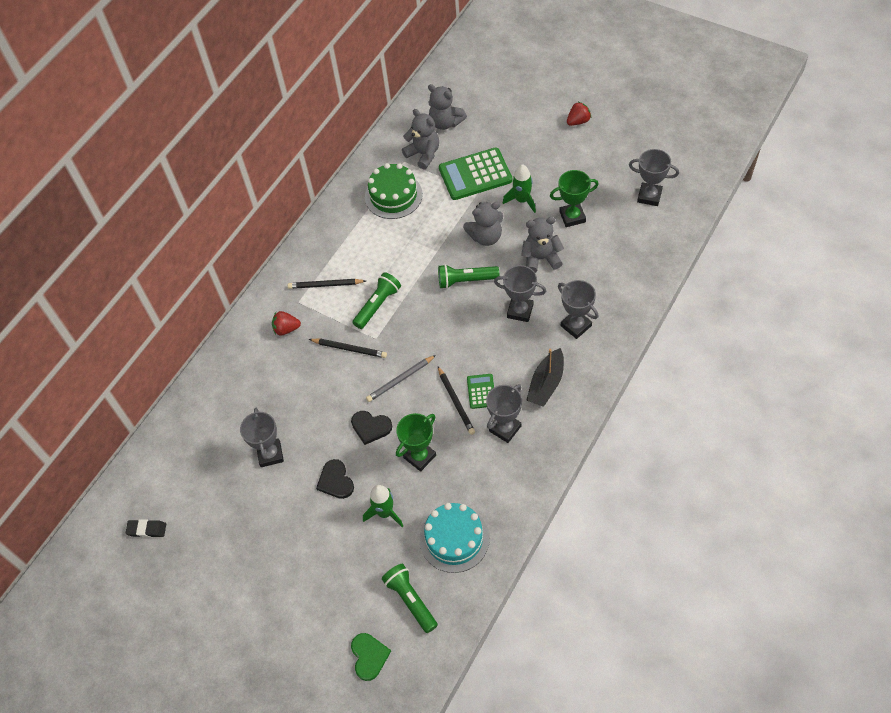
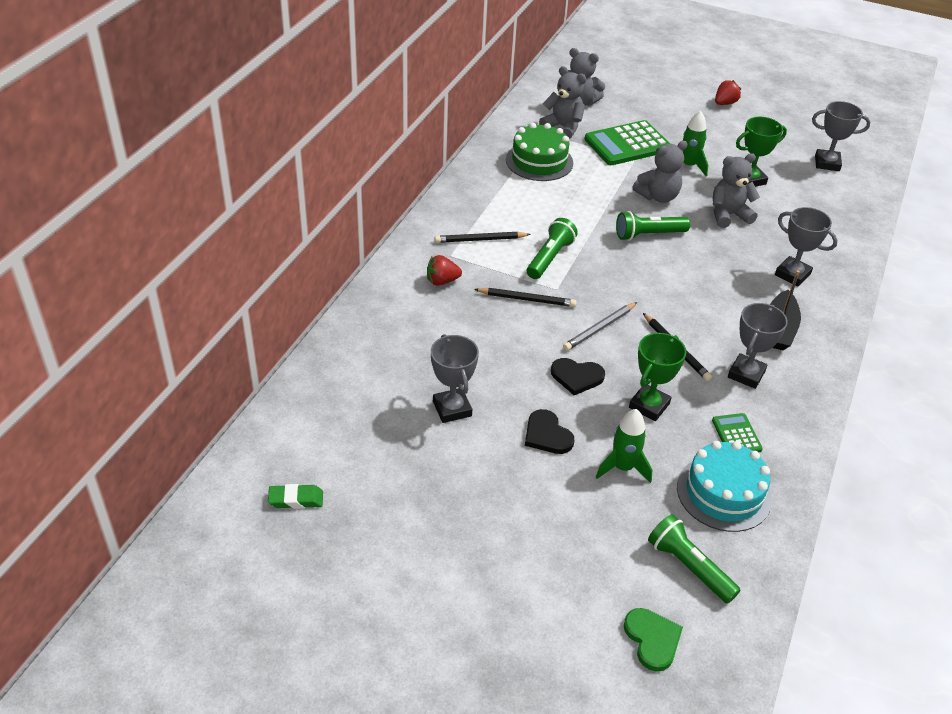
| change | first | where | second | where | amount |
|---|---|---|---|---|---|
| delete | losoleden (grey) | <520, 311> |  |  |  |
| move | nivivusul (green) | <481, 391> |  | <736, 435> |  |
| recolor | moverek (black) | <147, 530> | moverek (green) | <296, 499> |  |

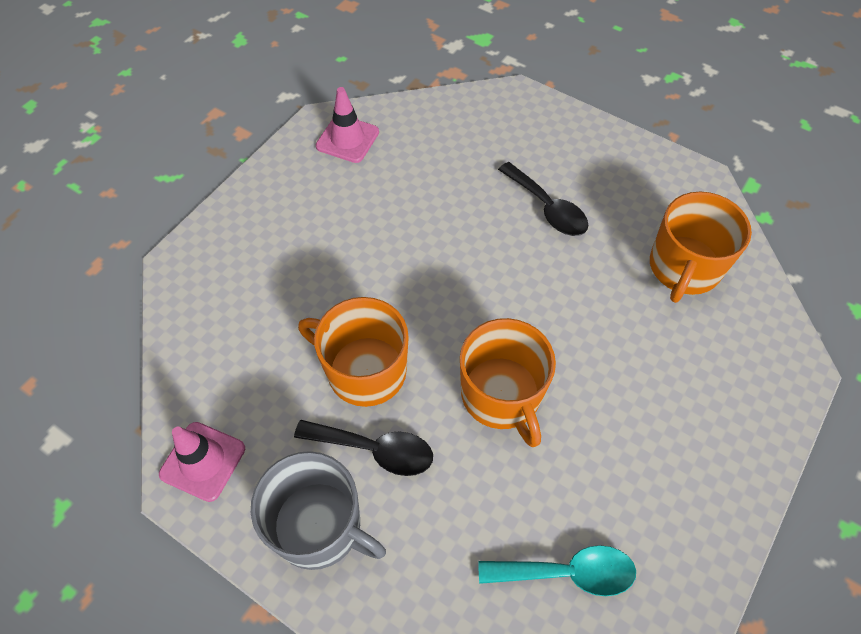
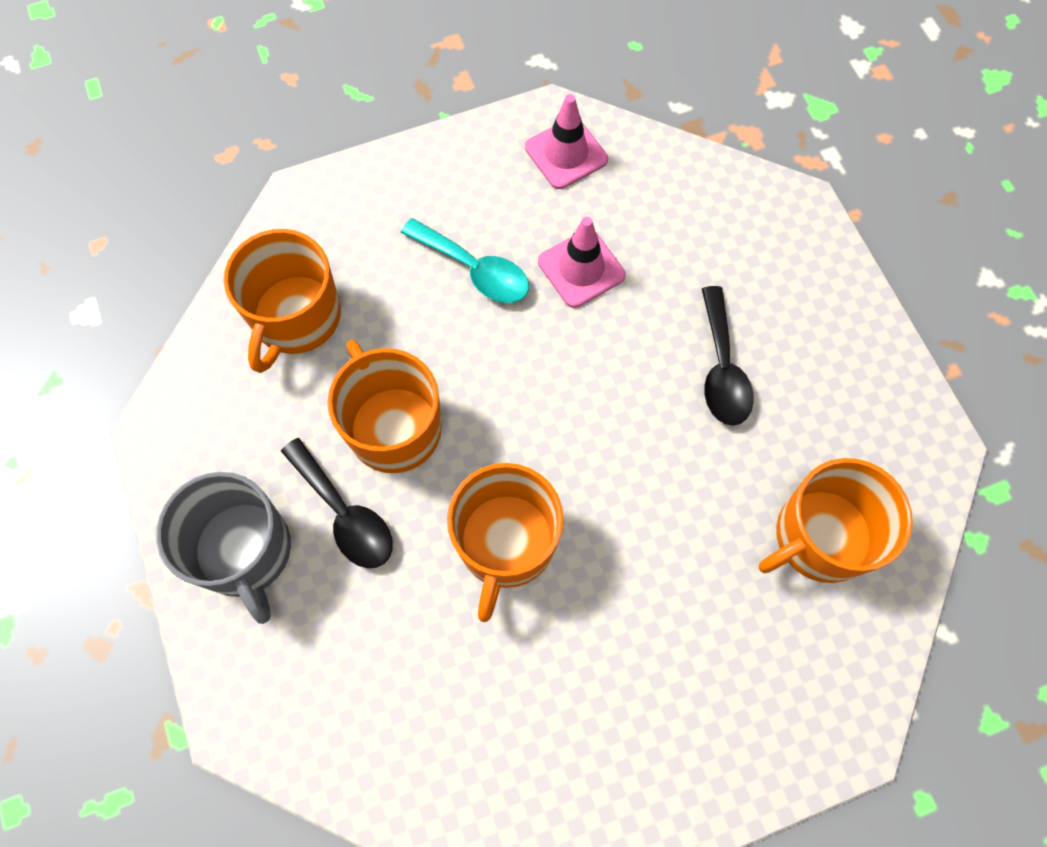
| change | first | where | second | where | amount |
|---|---|---|---|---|---|
| move | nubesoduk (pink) | <203, 461> |  | <581, 268> |  |
| move | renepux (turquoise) | <567, 573> |  | <474, 270> |  |
| insert |  |  | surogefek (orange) | <296, 318> |  |

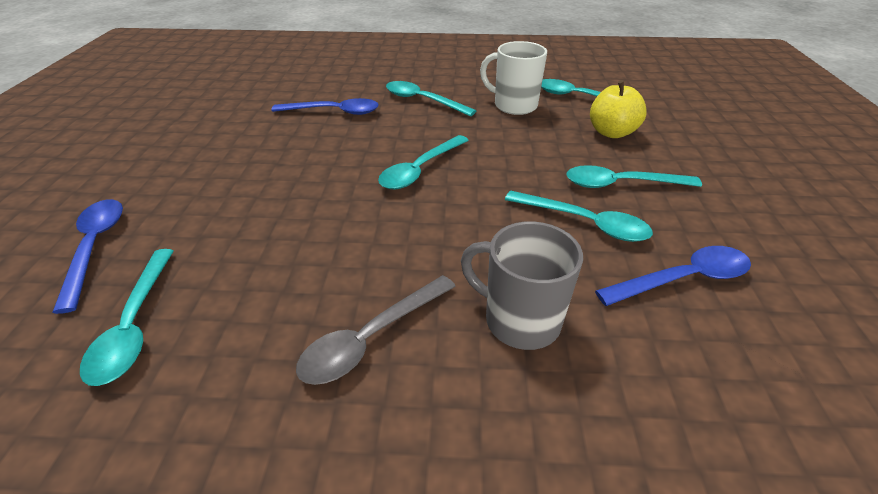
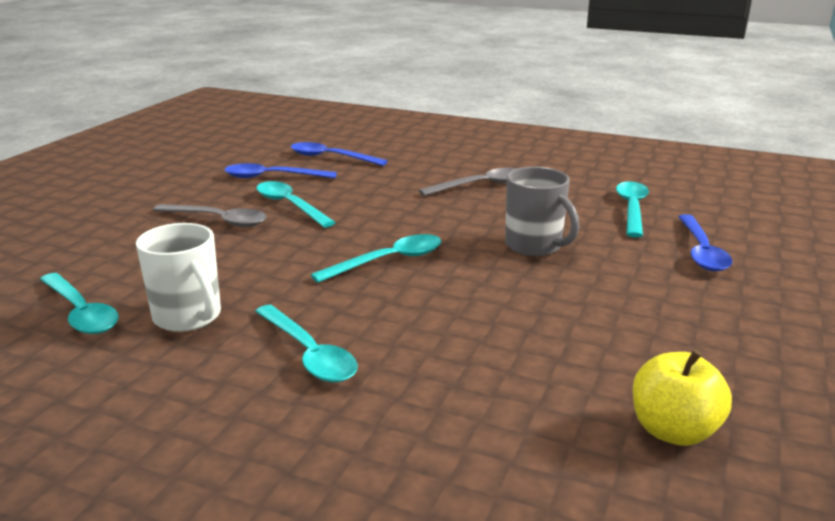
| change | first | where | second | where | amount |
|---|---|---|---|---|---|
| move | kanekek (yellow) | <611, 132> |  | <673, 431> |  |
| move | renepux (blue) | <334, 112> |  | <331, 158> |  |
| recolor | renepux (turquoise) | <621, 184> | renepux (grey) | <218, 220> |  |
| move | surogefek (grey) | <519, 320> |  | <534, 246> |  |

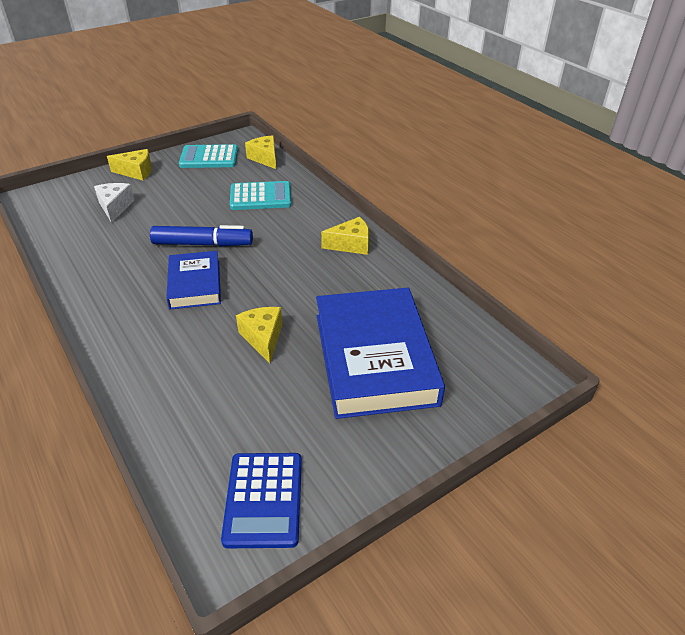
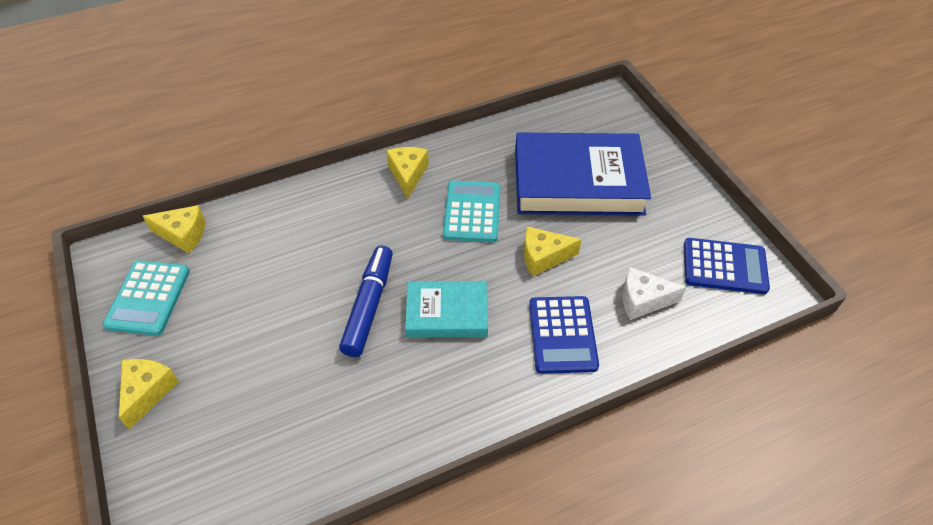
| change | first | where | second | where | amount |
|---|---|---|---|---|---|
| rotate | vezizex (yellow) | <265, 158> |  | <183, 234> | 150 degrees counterclockwise |
| move | nivivusul (turquoise) | <260, 197> |  | <472, 212> |  |
| move | vezizex (white) | <115, 207> |  | <643, 300> |  |
| recolor | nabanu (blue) | <195, 284> | nabanu (turquoise) | <447, 313> |  |
| insert |  |  | nivivusul (blue) | <562, 335> |  |

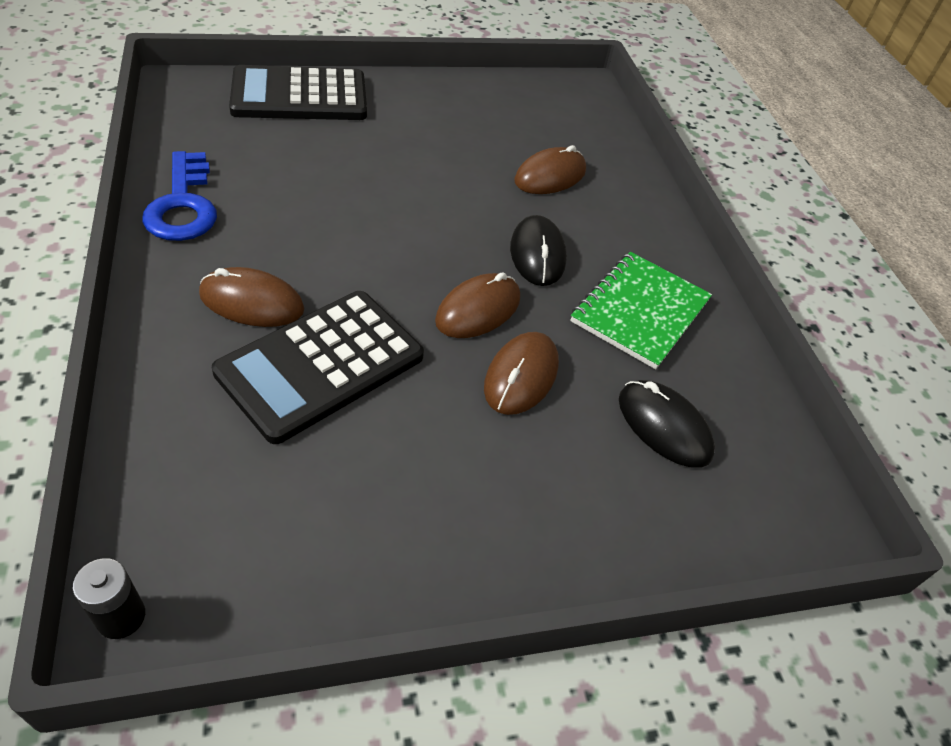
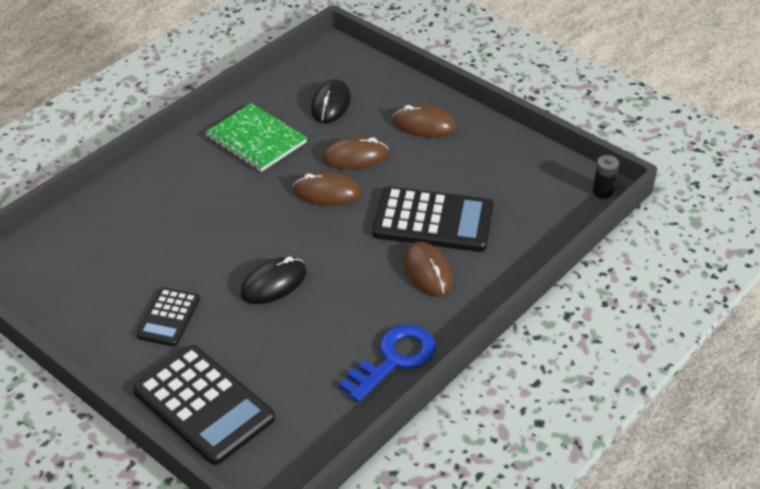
| change | first | where | second | where | amount |
|---|---|---|---|---|---|
| move | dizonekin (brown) | <550, 176> |  | <424, 125> |  |
| move | dizonekin (black) | <537, 254> |  | <274, 283> |  |
| rotate | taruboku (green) | <640, 311> |  | <256, 140> | 45 degrees clockwise |
| insert |  |  | nivivusul (black) | <168, 317> |  |

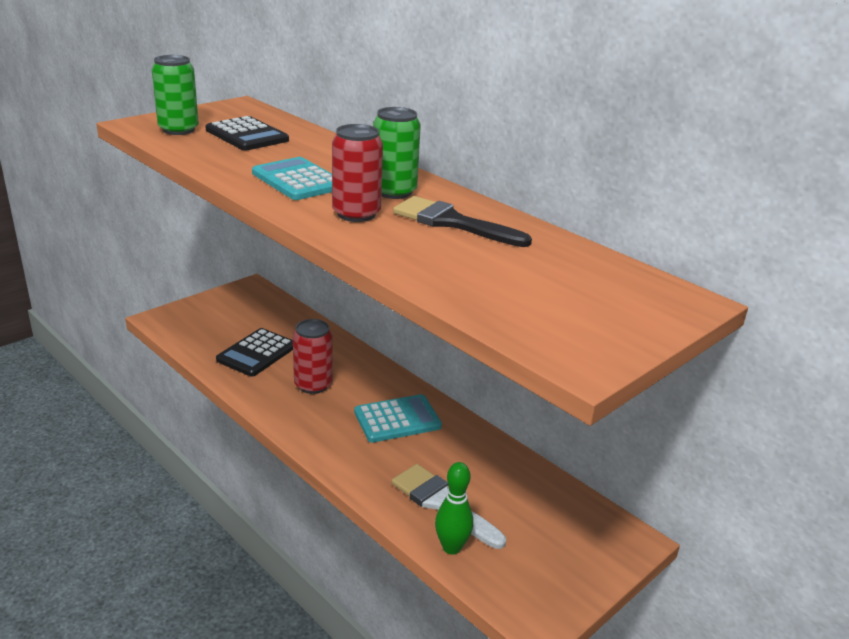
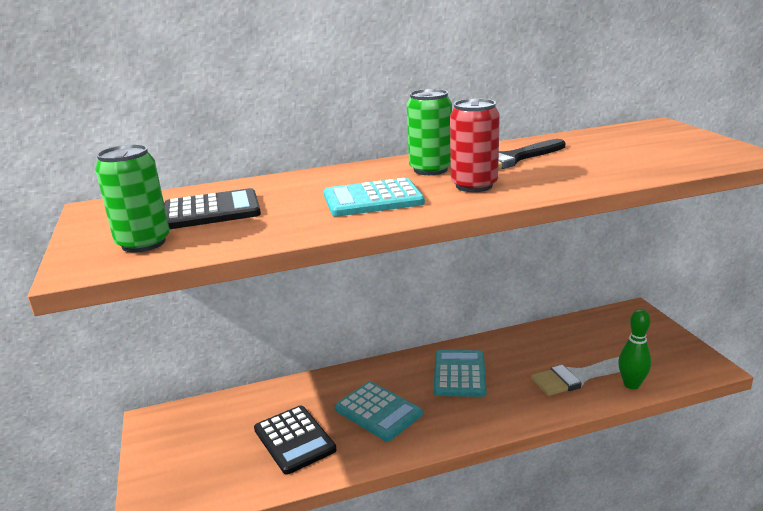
| change | first | where | second | where | amount |
|---|---|---|---|---|---|
| replace | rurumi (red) | <313, 385> | nivivusul (turquoise) | <378, 411> |  |

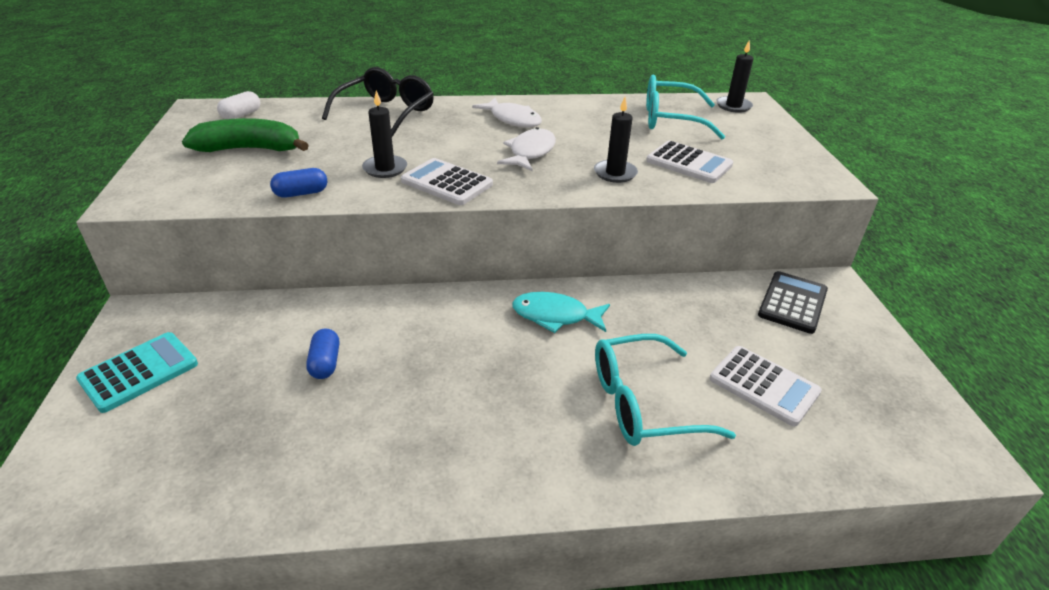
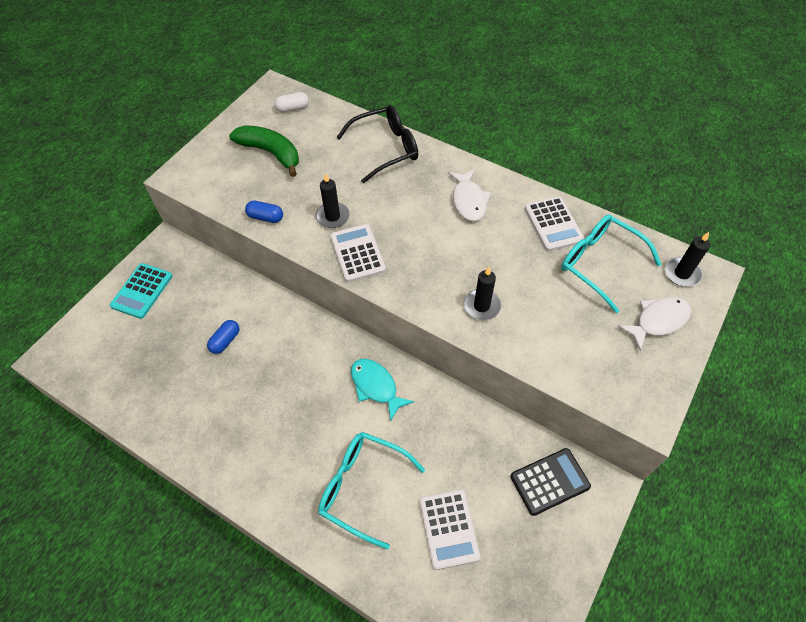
| change | first | where | second | where | amount |
|---|---|---|---|---|---|
| move | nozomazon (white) | <530, 152> |  | <658, 321> |  |
| move | nivivusul (white) | <689, 163> |  | <553, 224> |  |
| rotate | nivivusul (turquoise) | <139, 372> |  | <142, 291> | 120 degrees clockwise |

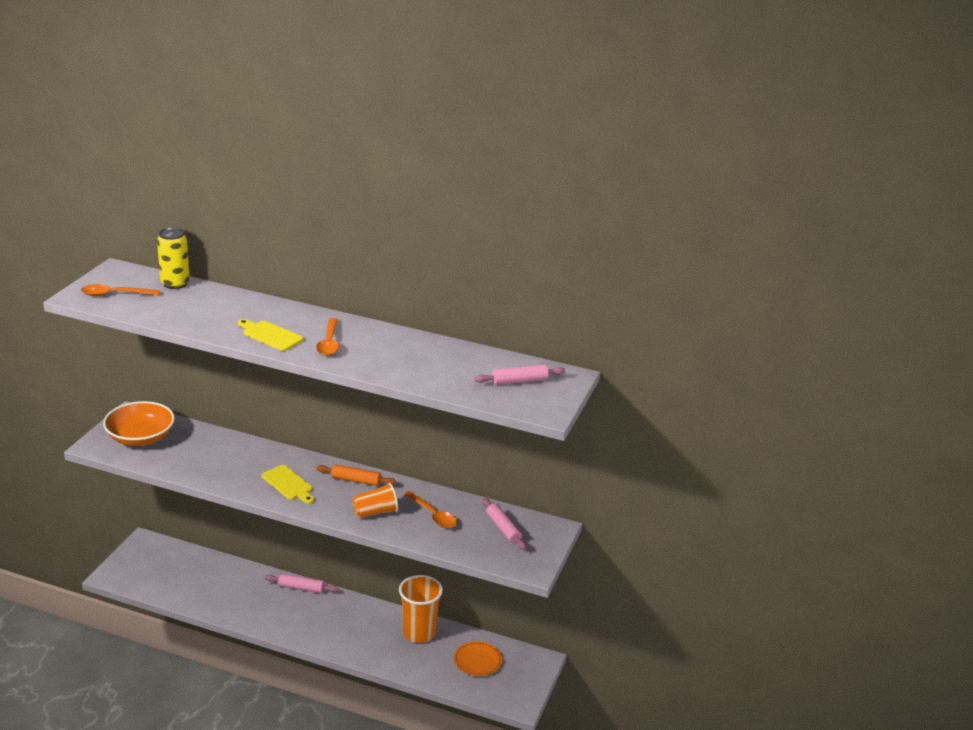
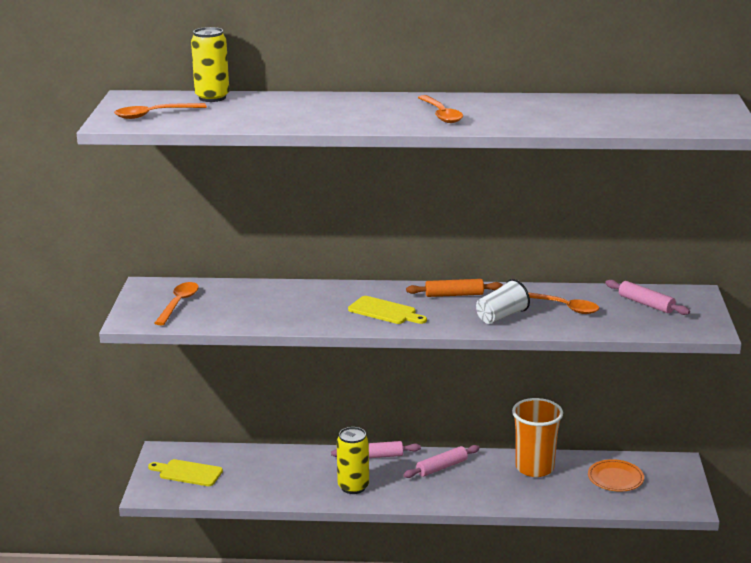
| change | first | where | second | where | amount |
|---|---|---|---|---|---|
| move | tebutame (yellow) | <270, 335> |  | <188, 473> |  |
| move | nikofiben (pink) | <519, 381> |  | <442, 467> |  |
| replace | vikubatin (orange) | <140, 437> | renepux (orange) | <178, 304> |  |
| recolor | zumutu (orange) | <375, 512> | zumutu (white) | <501, 316> |  |
| insert |  |  | rurumi (yellow) | <353, 487> |  |

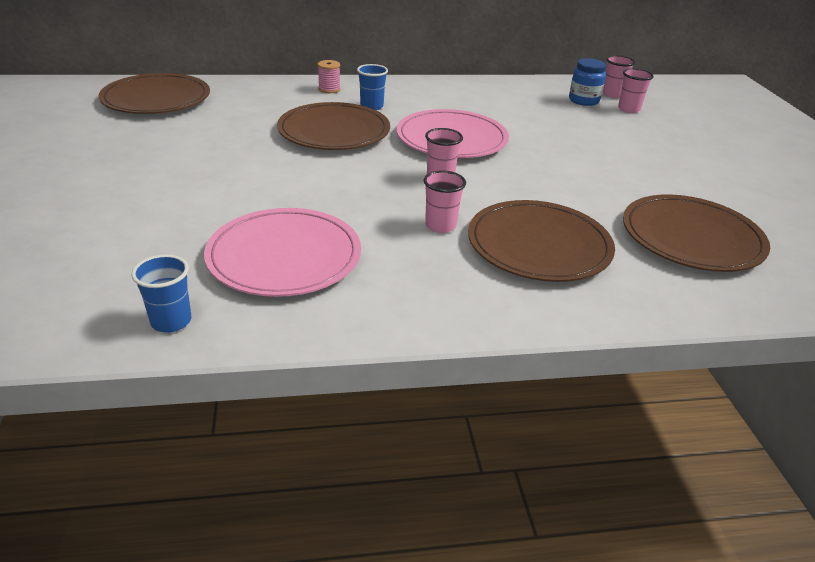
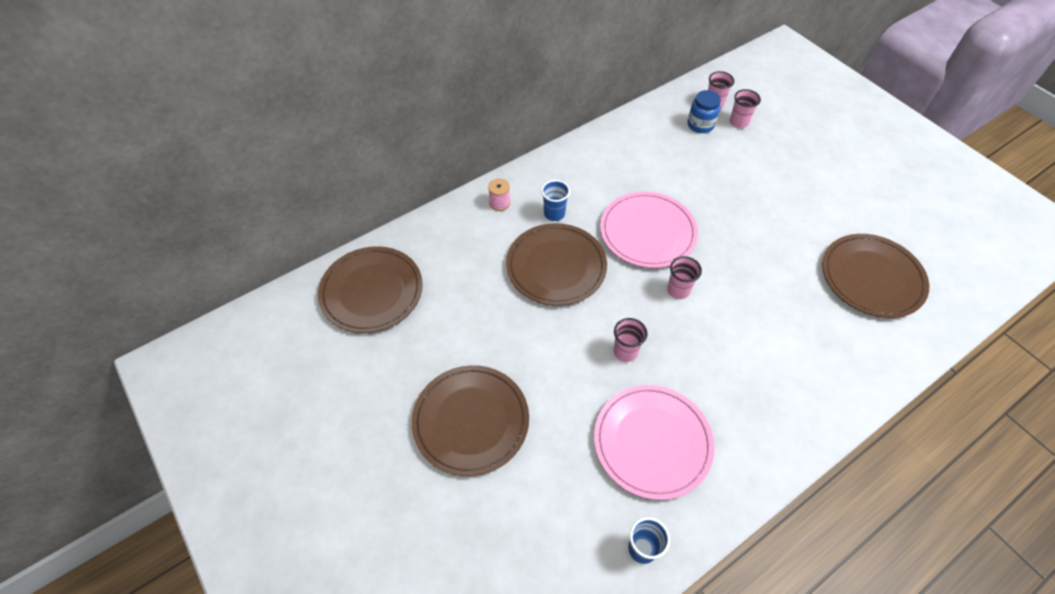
| change | first | where | second | where | amount |
|---|---|---|---|---|---|
| move | zumutu (pink) | <440, 225> |  | <625, 352> |  |
| move | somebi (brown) | <539, 245> |  | <471, 421> |  |

